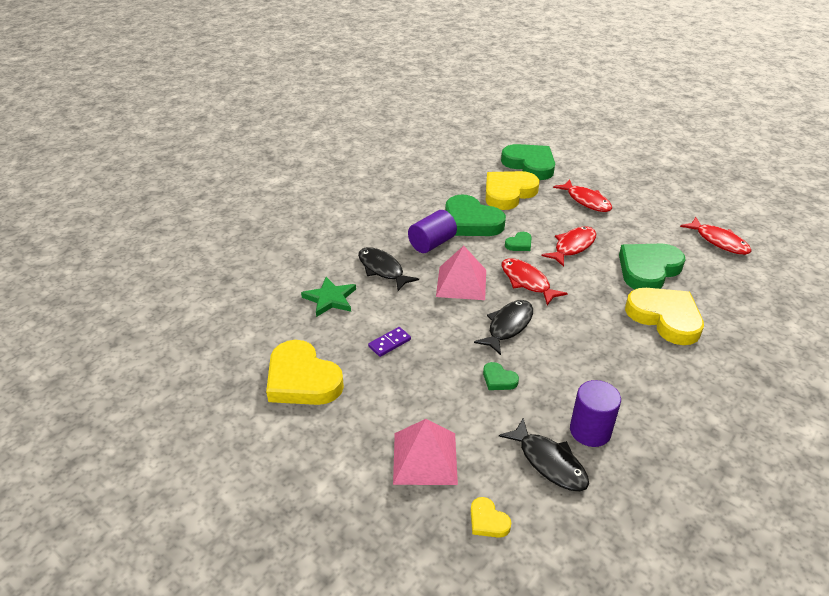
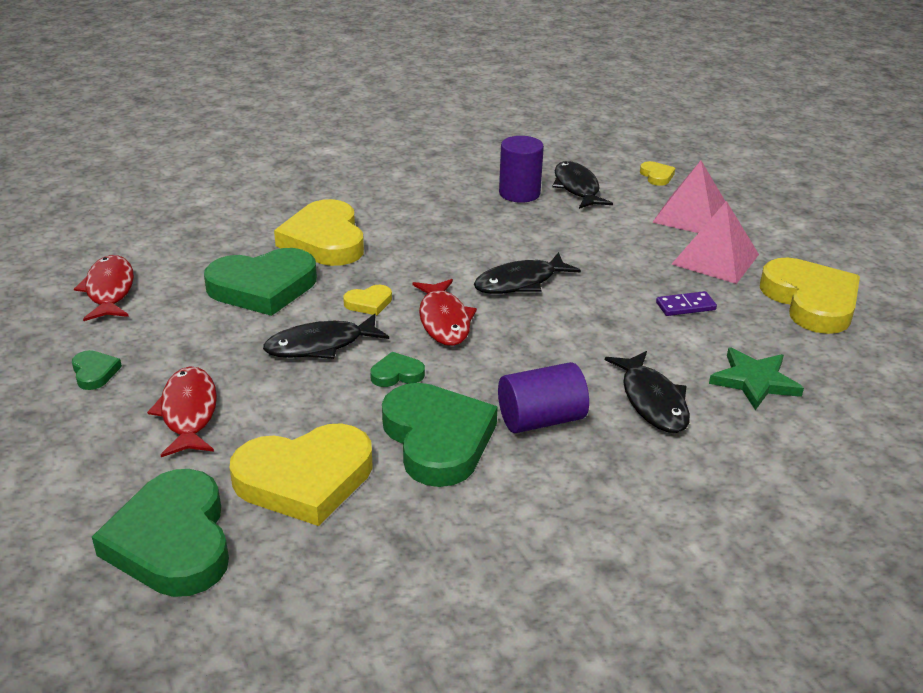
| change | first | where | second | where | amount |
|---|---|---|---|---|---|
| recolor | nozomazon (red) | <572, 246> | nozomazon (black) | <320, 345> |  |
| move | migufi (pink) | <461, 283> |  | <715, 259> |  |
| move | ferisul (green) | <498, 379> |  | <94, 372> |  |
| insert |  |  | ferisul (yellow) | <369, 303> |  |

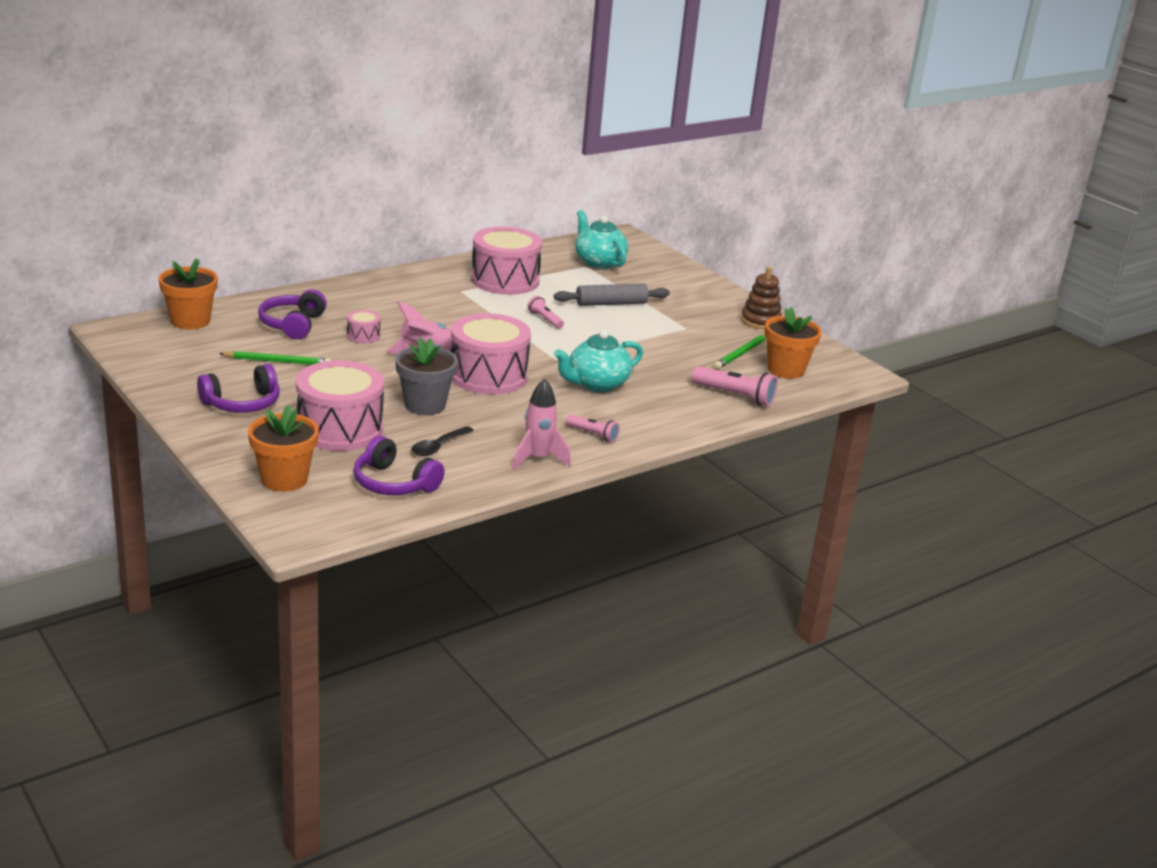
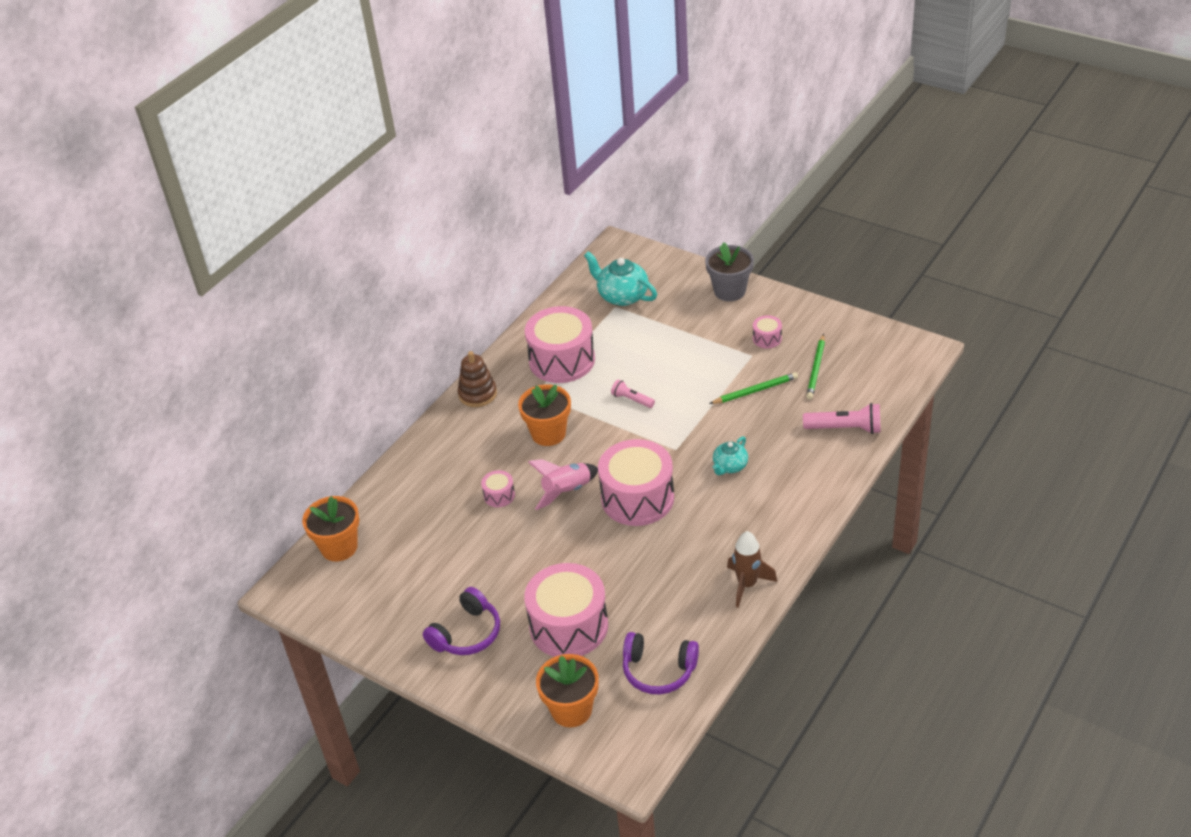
| change | first | where | second | where | amount |
|---|---|---|---|---|---|
| move | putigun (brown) | <760, 321> |  | <477, 394> |  |
| delete | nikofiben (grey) | <611, 303> |  |  |  |
| delete | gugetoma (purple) | <292, 324> |  |  |  |
| move | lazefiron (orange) | <786, 370> |  | <548, 433> |  |
| resize | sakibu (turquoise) | <597, 384> |  | <730, 466> | x0.60 |
| move | lazefiron (grey) | <425, 405> |  | <729, 291> |  |
| move | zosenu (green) | <277, 361> |  | <755, 390> |  |
| recolor | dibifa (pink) | <538, 459> | dibifa (brown) | <747, 584> |  |
| delete | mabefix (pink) | <593, 434> |  |  |  |
| delete | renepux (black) | <438, 446> |  |  |  |
| insert |  |  | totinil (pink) | <767, 338> |  |

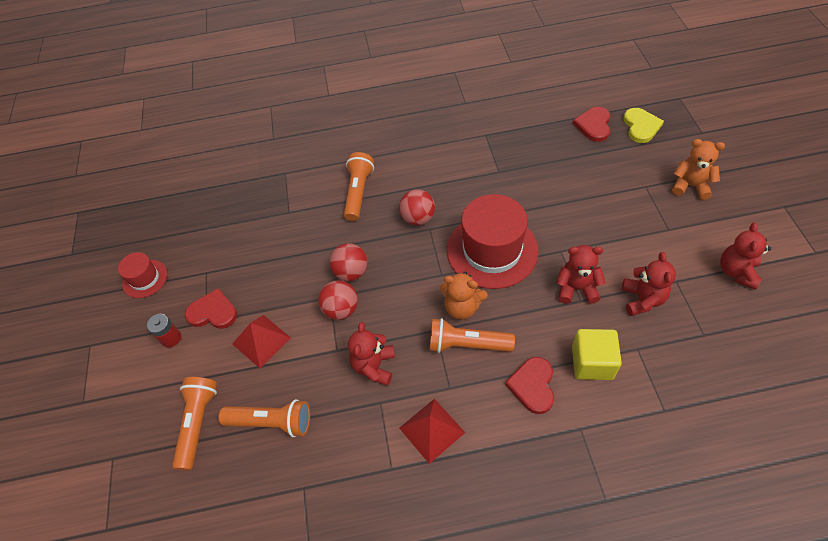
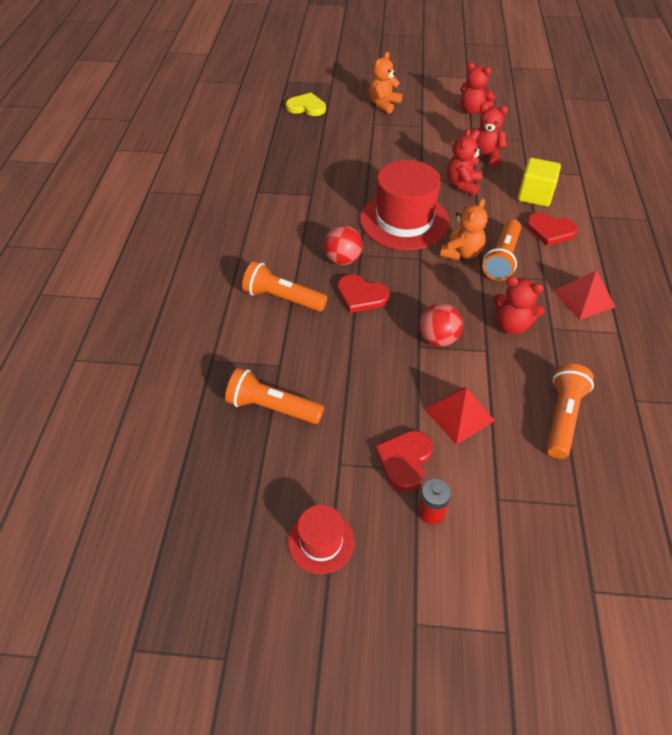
| change | first | where | second | where | amount |
|---|---|---|---|---|---|
| move | ferisul (red) | <593, 125> |  | <361, 295> |  |
| delete | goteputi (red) | <351, 272> |  |  |  |
| move | mabefix (orange) | <198, 424> |  | <272, 407> |  |

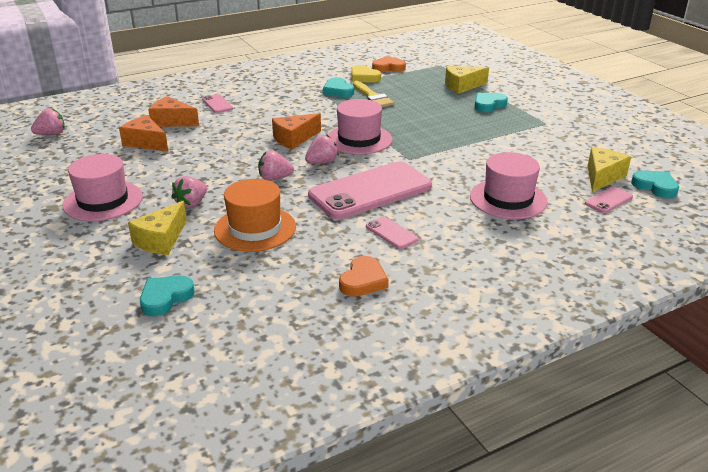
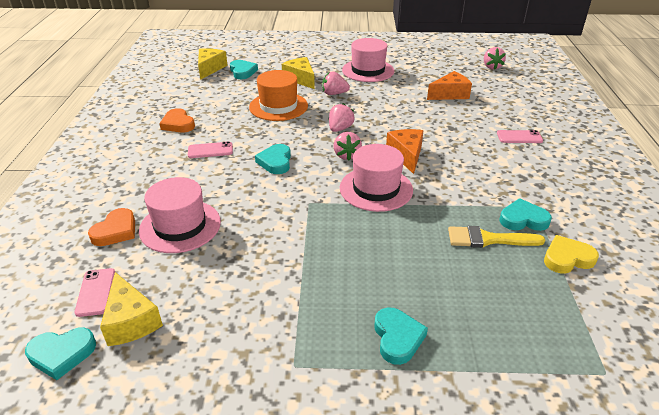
| change | first | where | second | where | amount |
|---|---|---|---|---|---|
| move | ferisul (orange) | <388, 67> |  | <116, 231> |  |
| move | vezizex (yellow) | <462, 86> |  | <210, 68> |  |
| delete | vezizex (orange) | <172, 121> |  |  |  |
| replace | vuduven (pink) | <370, 191> | ferisul (turquoise) | <275, 162> |  |
| rotate | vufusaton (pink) | <191, 204> |  | <334, 94> | 60 degrees counterclockwise |

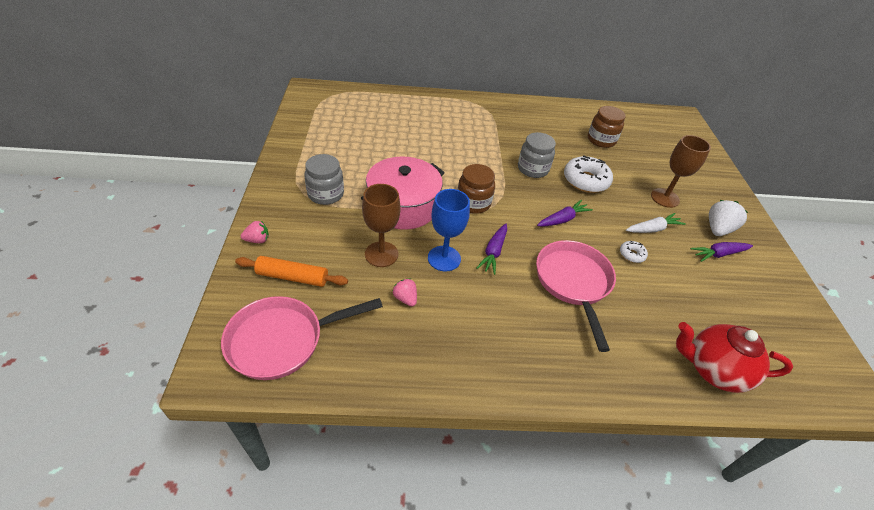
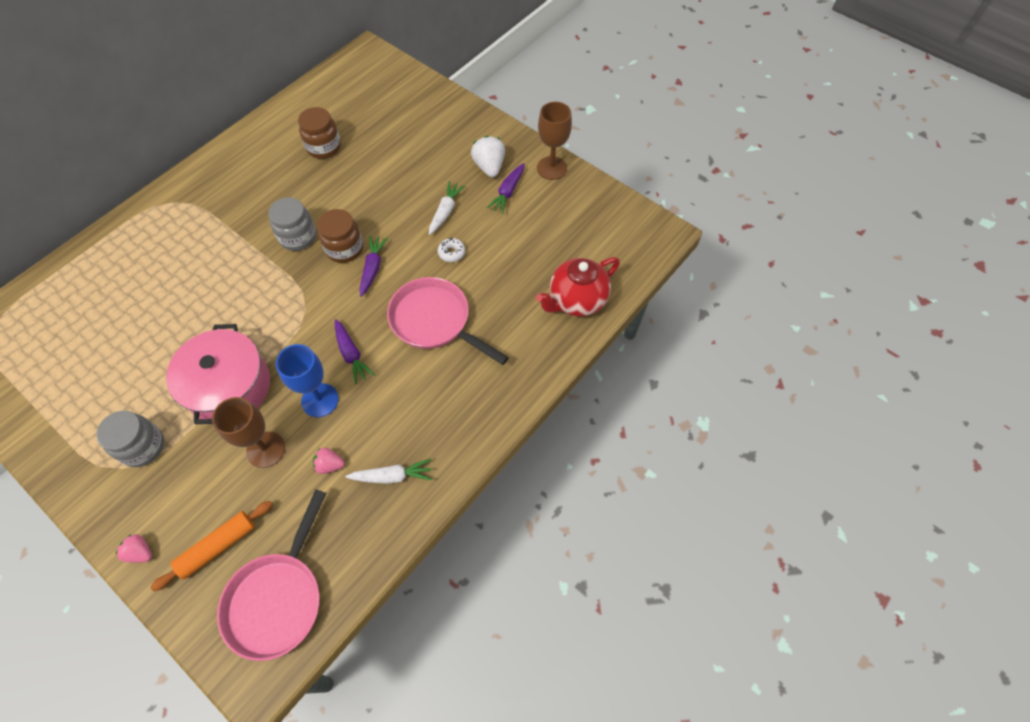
| change | first | where | second | where | amount |
|---|---|---|---|---|---|
| move | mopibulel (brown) | <665, 198> |  | <551, 168> |  |
| delete | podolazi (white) | <585, 180> |  |  |  |
| move | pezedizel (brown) | <473, 203> |  | <344, 249> |  |
| rotate | vufusaton (pink) | <257, 240> |  | <140, 552> | 90 degrees counterclockwise |
| insert |  |  | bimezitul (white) | <392, 476> |  |

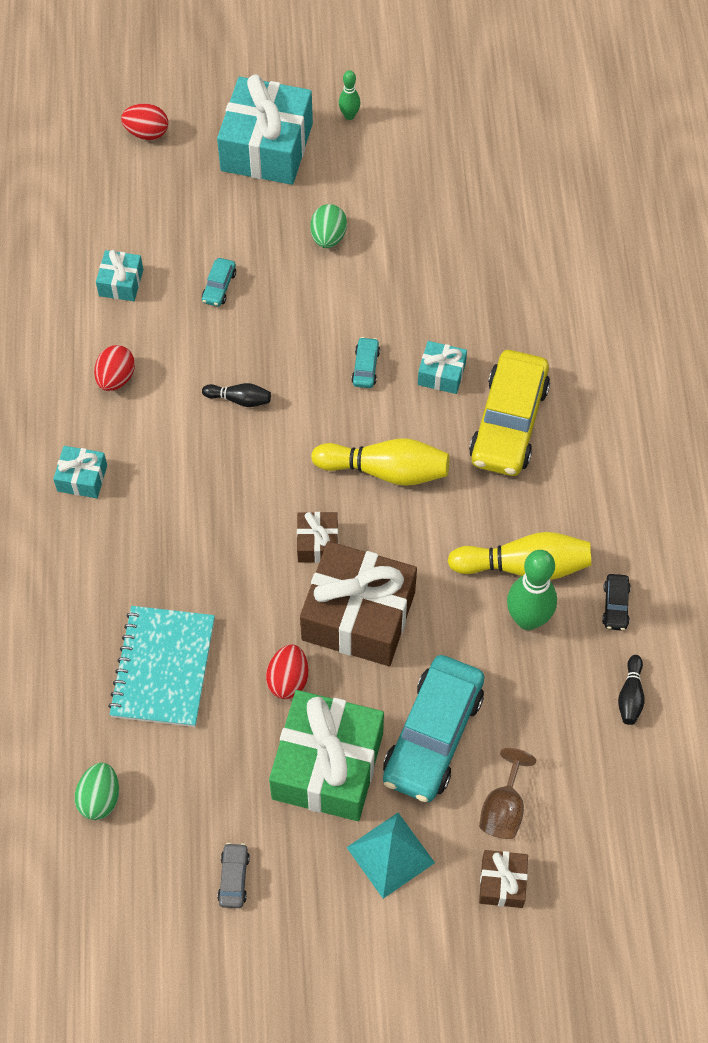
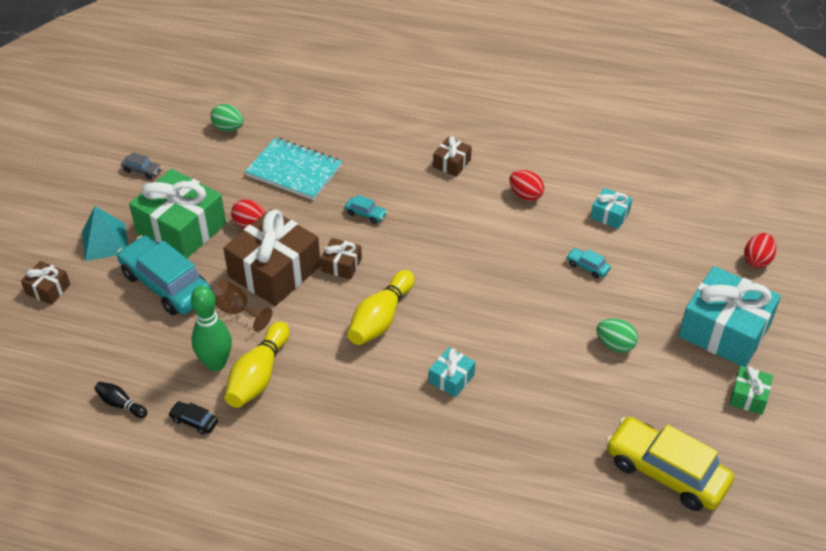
| change | first | where | second | where | amount |
|---|---|---|---|---|---|
| replace | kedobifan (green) | <349, 115> | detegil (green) | <748, 396> |  |
| move | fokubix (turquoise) | <365, 367> |  | <366, 214> |  |
| move | fokubix (yellow) | <508, 423> |  | <666, 472> |  |
| delete | kedobifan (black) | <239, 399> |  |  |  |
| recolor | detegil (turquoise) | <82, 478> | detegil (brown) | <452, 163> |  |
| move | mopibulel (brown) | <503, 808> |  | <237, 311> |  |

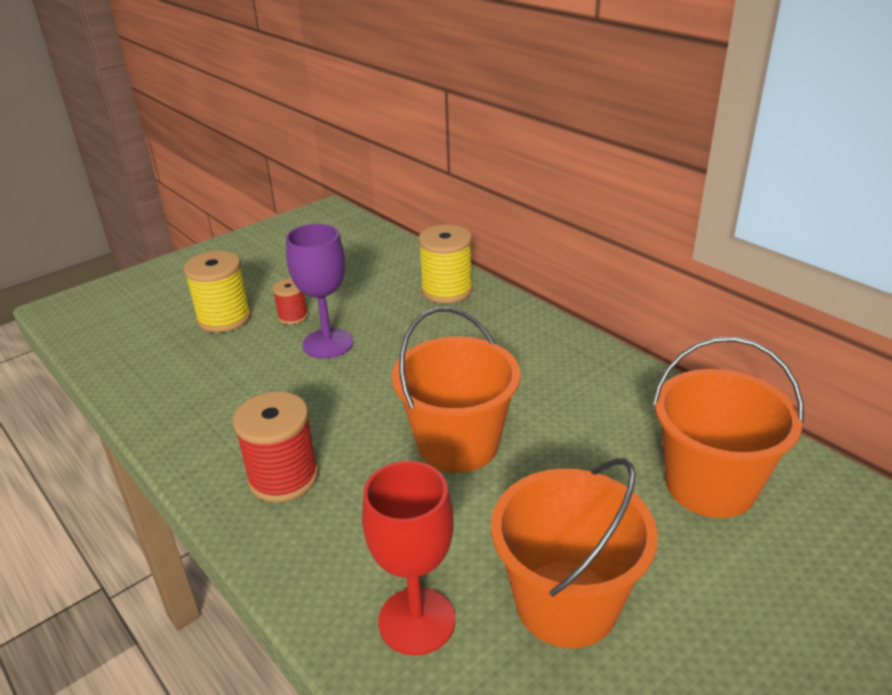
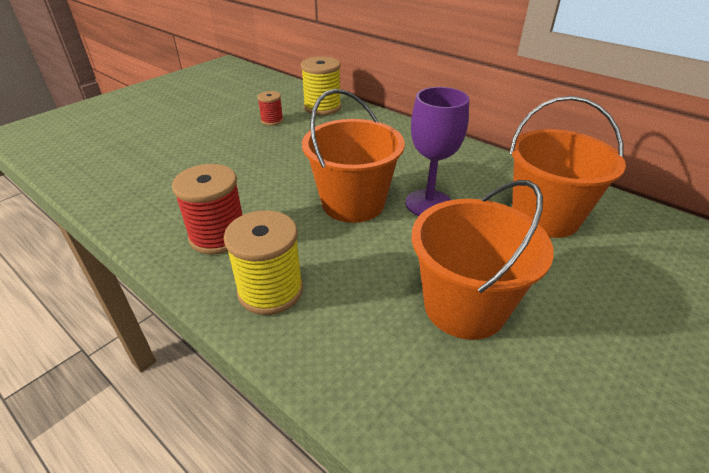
| change | first | where | second | where | amount |
|---|---|---|---|---|---|
| move | mopibulel (purple) | <328, 343> |  | <428, 204> |  |
| move | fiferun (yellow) | <224, 318> |  | <270, 290> |  |
| move | fiferun (red) | <293, 316> |  | <272, 121> |  |
| delete | mopibulel (red) | <416, 621> |  |  |  |

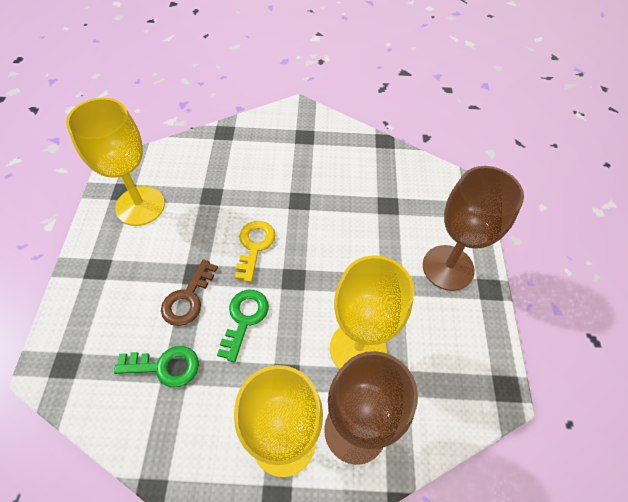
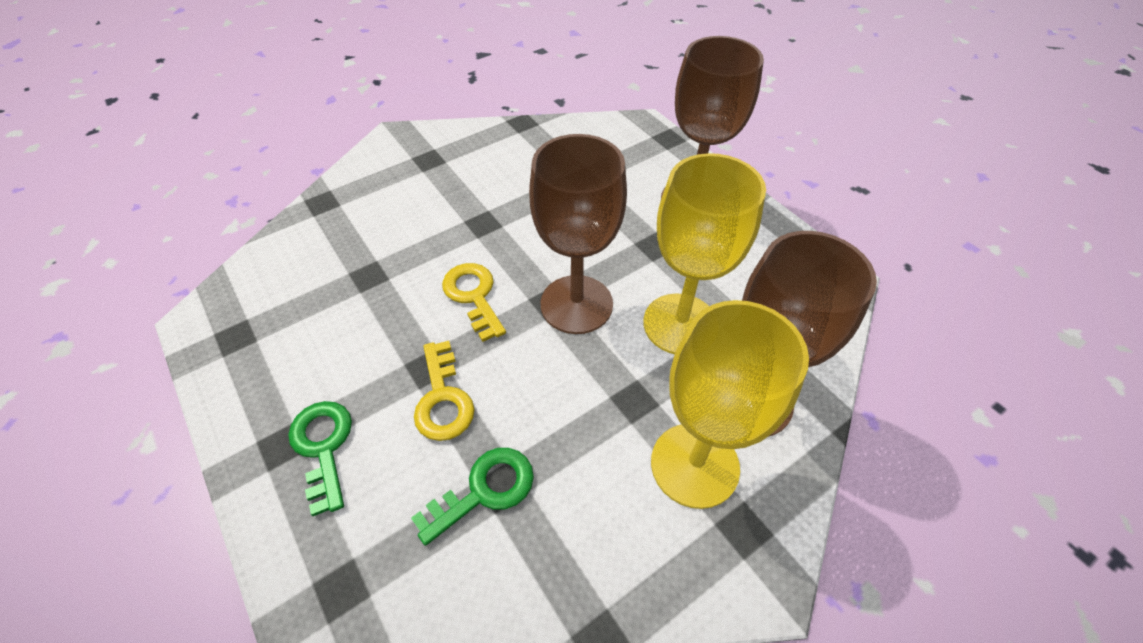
| change | first | where | second | where | amount |
|---|---|---|---|---|---|
| delete | mopibulel (yellow) | <140, 206> |  |  |  |
| recolor | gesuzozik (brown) | <188, 298> | gesuzozik (yellow) | <443, 399> |  |
| move | gesuzozik (green) | <244, 318> |  | <323, 447> |  |
| insert |  |  | mopibulel (brown) | <576, 304> |  |

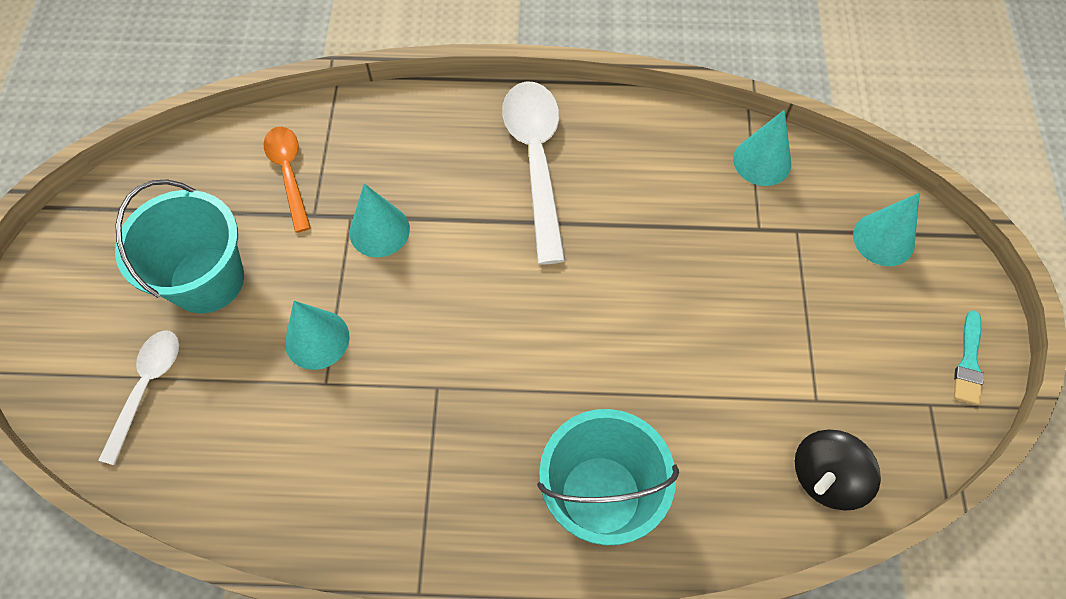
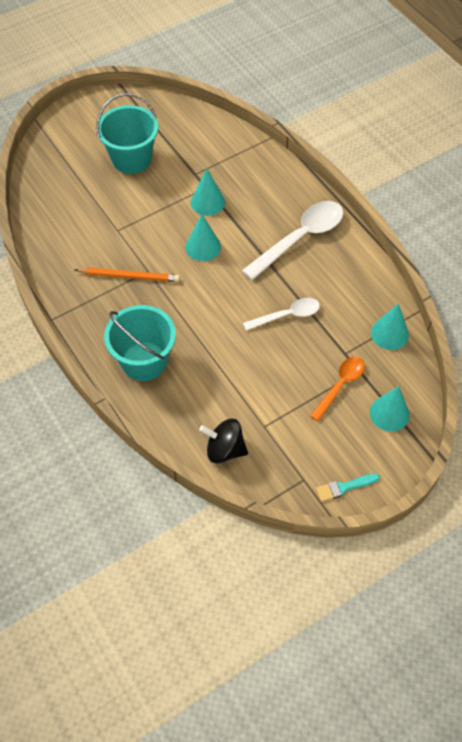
| change | first | where | second | where | amount |
|---|---|---|---|---|---|
| move | renepux (orange) | <289, 174> |  | <340, 386> |  |
| move | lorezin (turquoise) | <317, 339> |  | <203, 247> |  |
| move | renepux (white) | <146, 388> |  | <287, 315> |  |
| insert |  |  | zosenu (orange) | <129, 276> |  |

